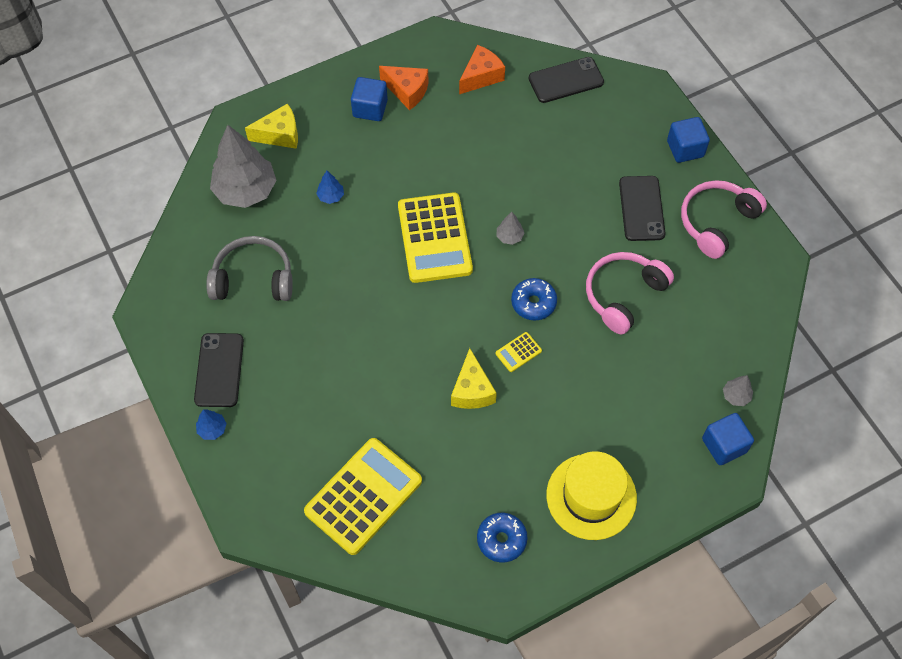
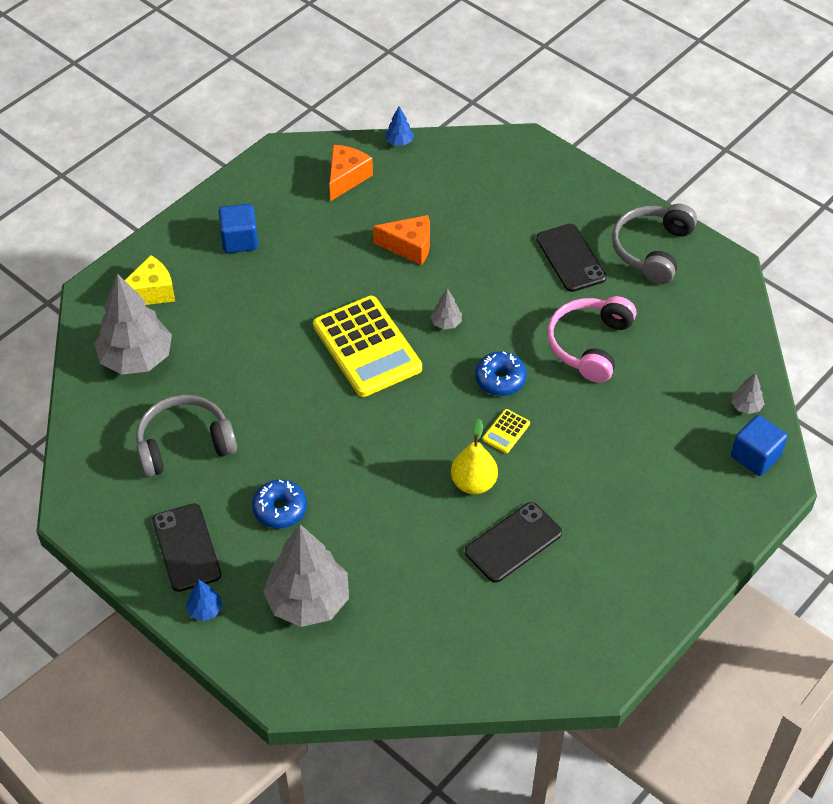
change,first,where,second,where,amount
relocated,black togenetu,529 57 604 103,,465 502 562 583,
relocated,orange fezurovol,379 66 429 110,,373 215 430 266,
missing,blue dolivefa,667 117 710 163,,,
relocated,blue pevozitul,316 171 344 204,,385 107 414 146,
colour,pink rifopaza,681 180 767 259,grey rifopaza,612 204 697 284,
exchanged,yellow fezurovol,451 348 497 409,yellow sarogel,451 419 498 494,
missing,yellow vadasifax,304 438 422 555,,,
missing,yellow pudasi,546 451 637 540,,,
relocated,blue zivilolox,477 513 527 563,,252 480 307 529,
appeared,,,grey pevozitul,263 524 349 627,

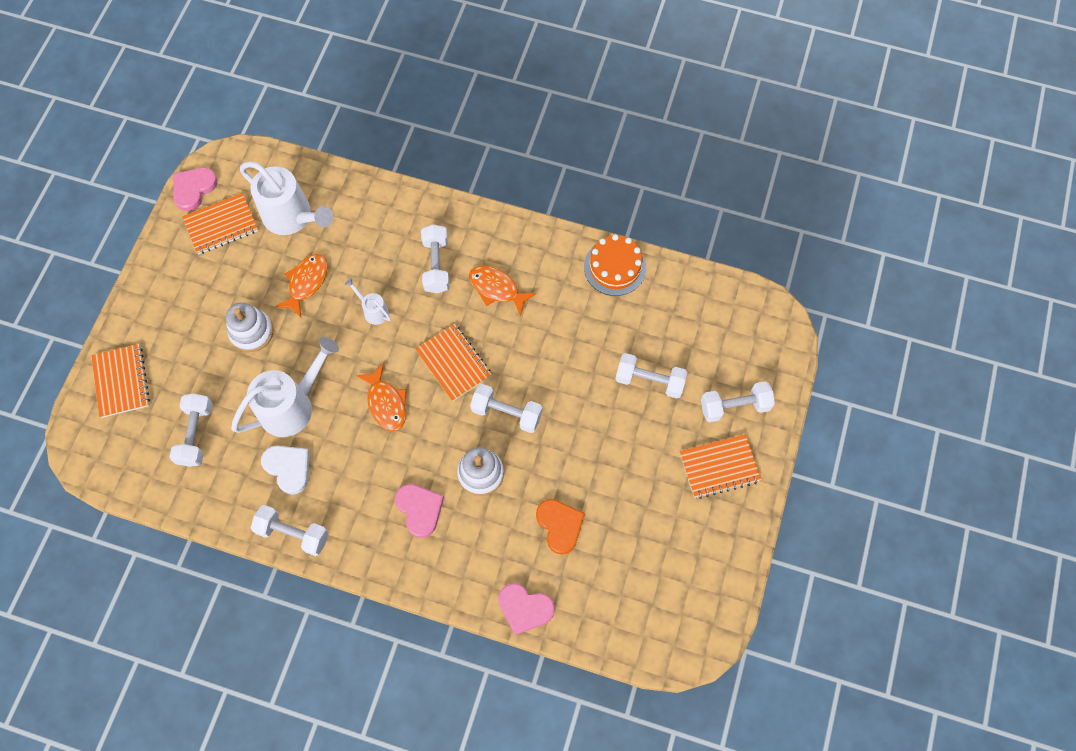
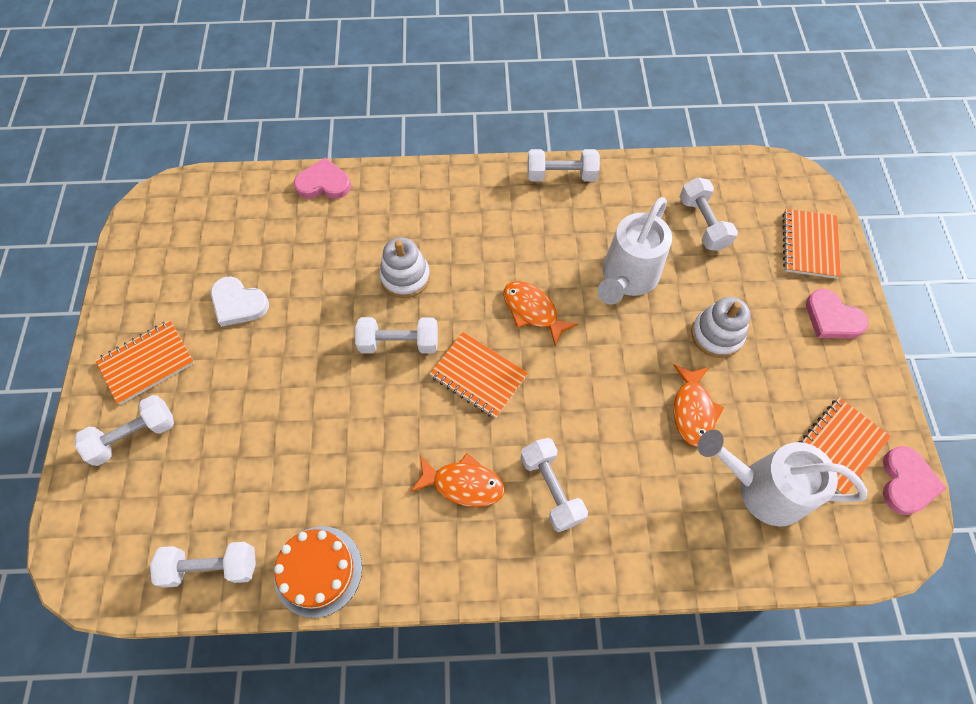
change,first,where,second,where,amount
missing,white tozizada,345 278 391 325,,,
spun,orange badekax,91 344 150 418,,782 209 841 279,45 degrees clockwise
relocated,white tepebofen,615 353 687 398,,150 542 256 588,
relocated,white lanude,261 445 310 495,,211 276 269 327,
relocated,pink lanude,395 484 444 538,,806 289 869 339,
missing,orange lanude,536 499 585 555,,,

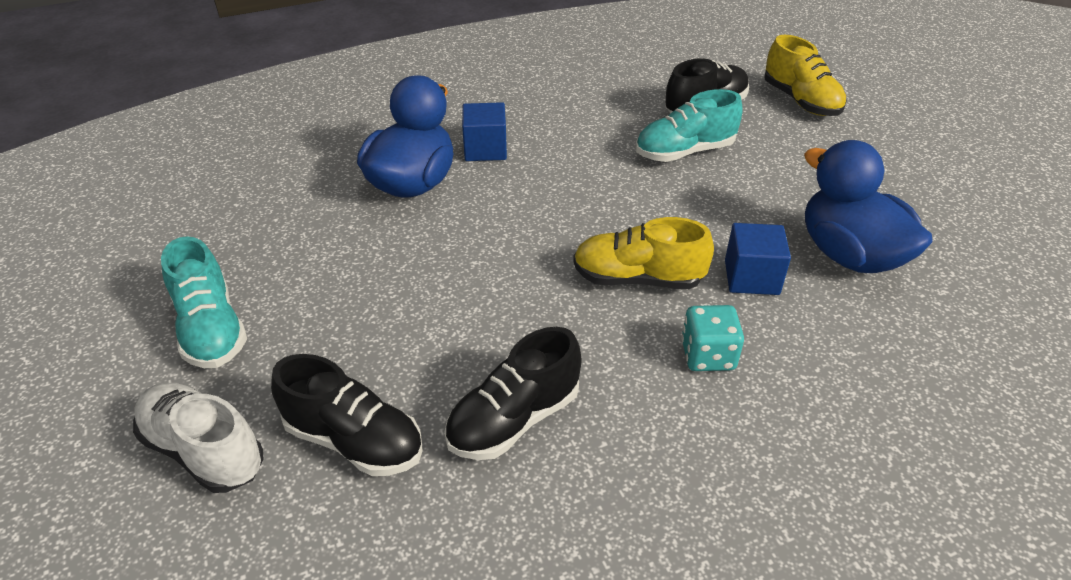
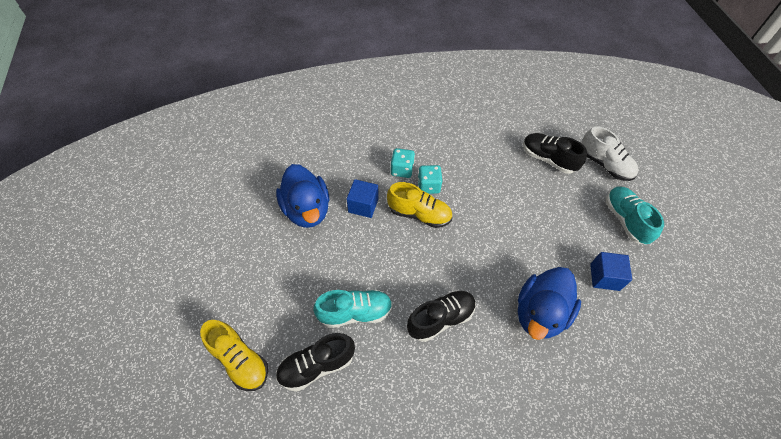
change,first,where,second,where,amount
spun,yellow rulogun,764 35 847 116,,200 320 268 391,150 degrees clockwise
relocated,blue dolivefa,462 102 507 161,,590 252 632 291,
relocated,black rulogun,444 327 581 460,,407 290 476 342,
appeared,,,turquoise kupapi,418 165 442 194,

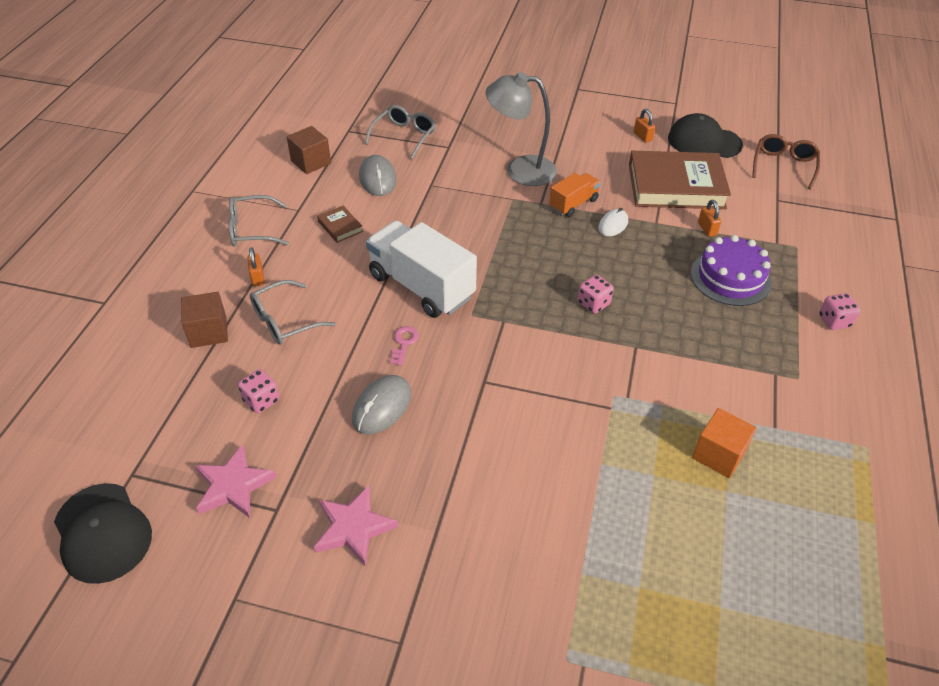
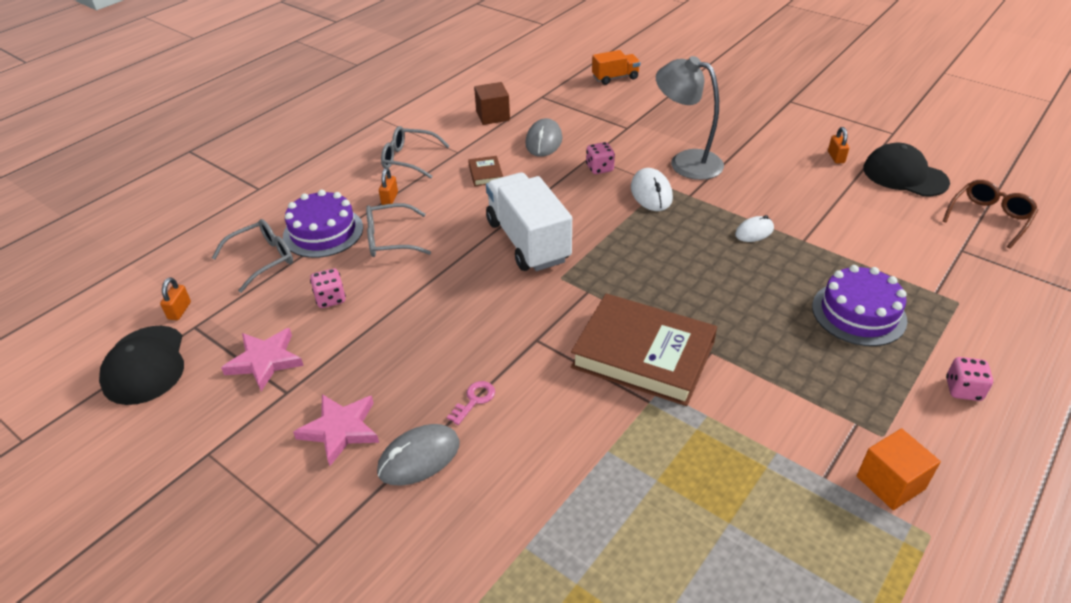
change,first,where,second,where,amount
relocated,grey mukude,365 105 436 159,,212 219 293 293,
relocated,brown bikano,629 151 731 209,,571 293 717 406,
relocated,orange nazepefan,549 173 601 217,,592 50 640 85,
relocated,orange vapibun,698 200 721 237,,160 277 191 320,
relocated,pink kupapi,578 275 614 314,,586 142 615 174,
exchanged,brown dolivefa,181 292 228 348,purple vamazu,283 190 363 258,
relocated,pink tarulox,390 326 419 366,,447 381 495 425,
relocated,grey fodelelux,352 375 411 434,,377 424 460 486,
relocated,orange dolivefa,692 408 757 478,,857 428 941 510,
appeared,,,white fodelelux,631 168 673 211,

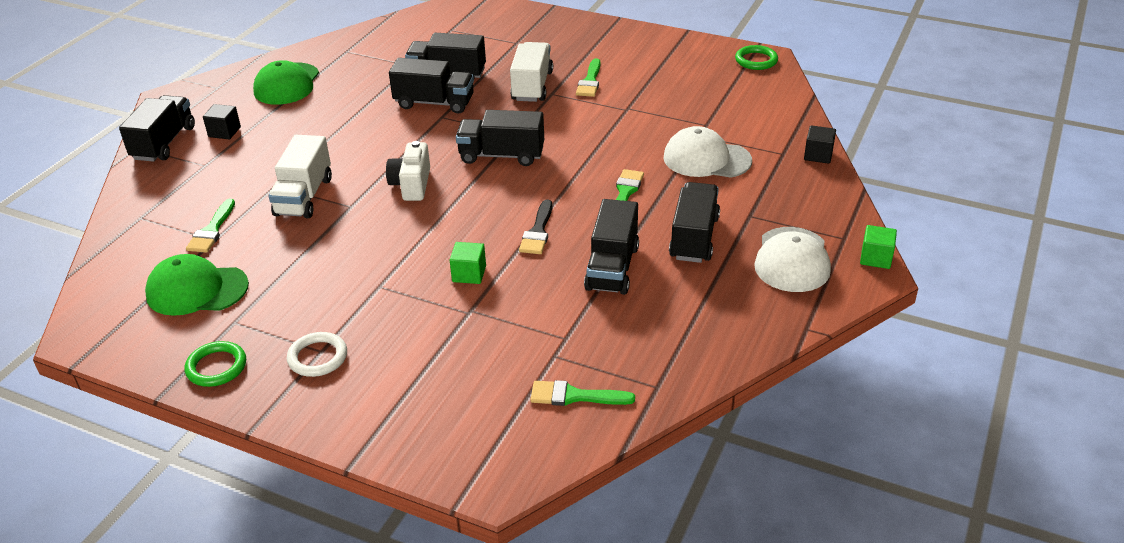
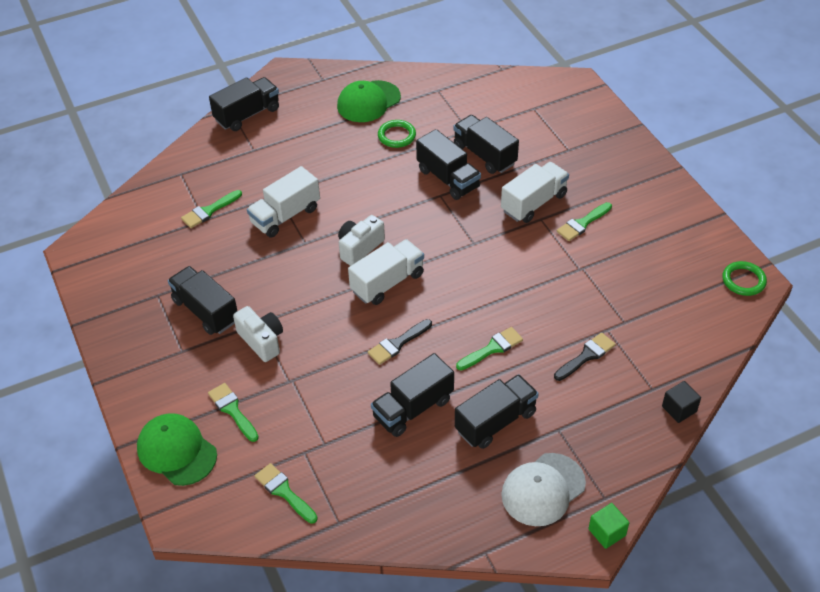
change,first,where,second,where,amount
missing,black dolivefa,203 104 241 139,,,
relocated,black nazepefan,456 110 544 166,,168 266 237 335,
exchanged,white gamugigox,663 126 752 178,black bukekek,554 333 616 381,
missing,green dolivefa,450 242 486 284,,,
relocated,green gamugigox,145 254 249 316,,137 413 217 486,
missing,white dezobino,287 332 347 377,,,
relocated,green dezobino,184 341 246 387,,378 120 416 148,
appeared,,,white nazepefan,348 239 424 305,
appeared,,,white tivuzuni,233 306 283 362,
appeared,,,green bukekek,208 383 259 442,

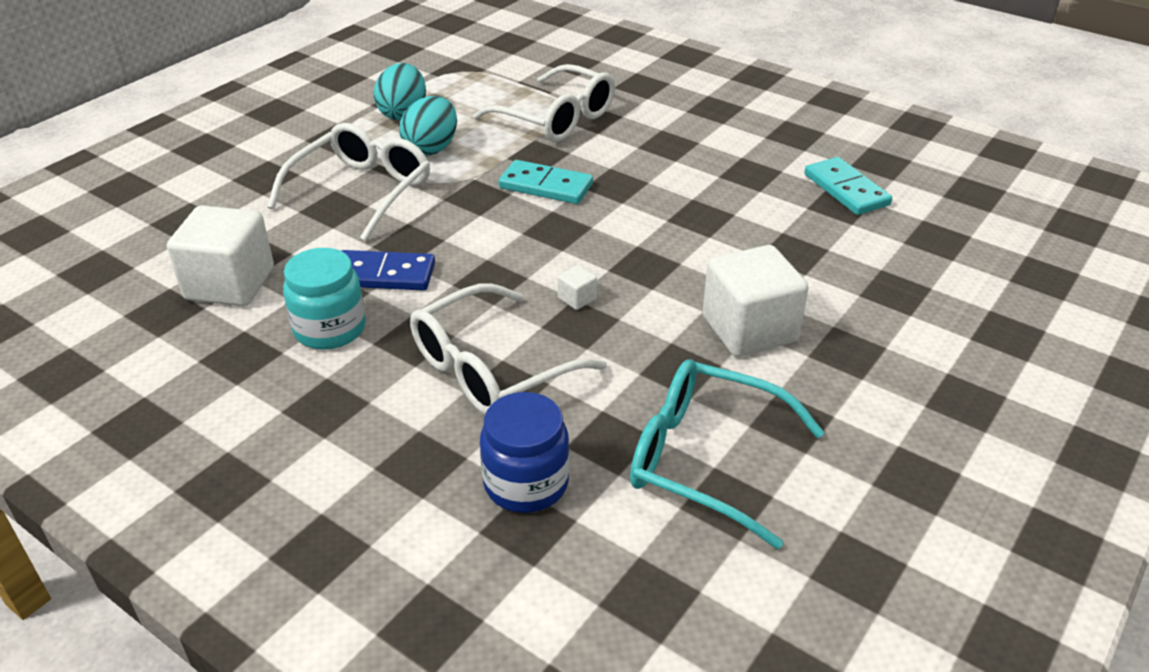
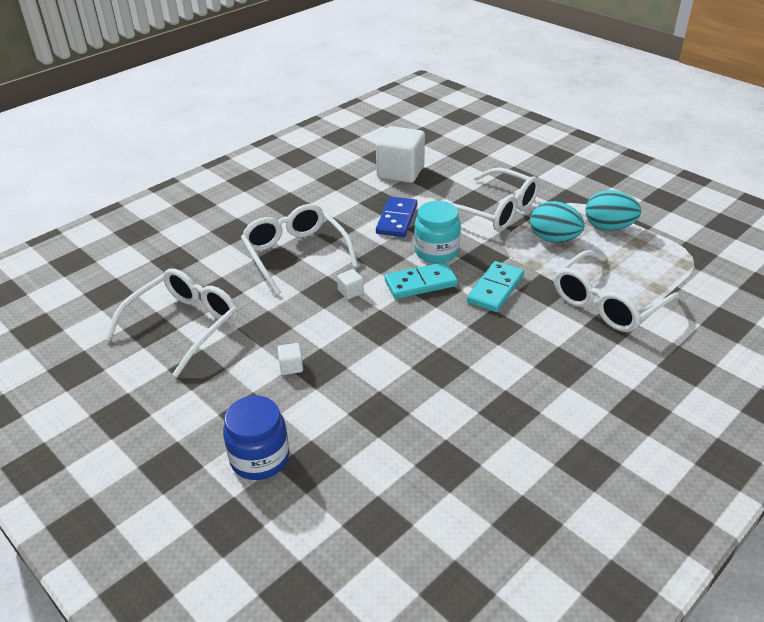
change,first,where,second,where,amount
relocated,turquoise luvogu,804 157 892 215,,385 262 458 299,
size,white dolivefa,703 245 809 357,,277 343 303 375,x0.41
relocated,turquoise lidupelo,283 248 366 350,,414 201 461 263,
colour,turquoise mukude,630 359 825 549,white mukude,105 268 238 377,
relocated,blue lidupelo,480 392 569 513,,223 396 289 480,

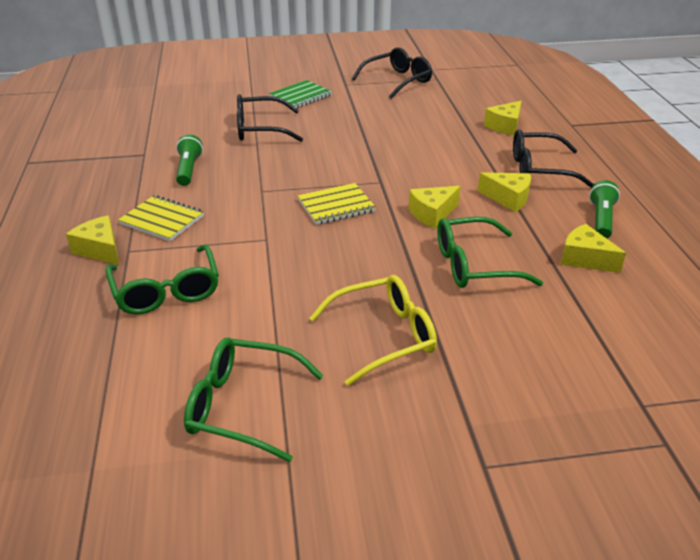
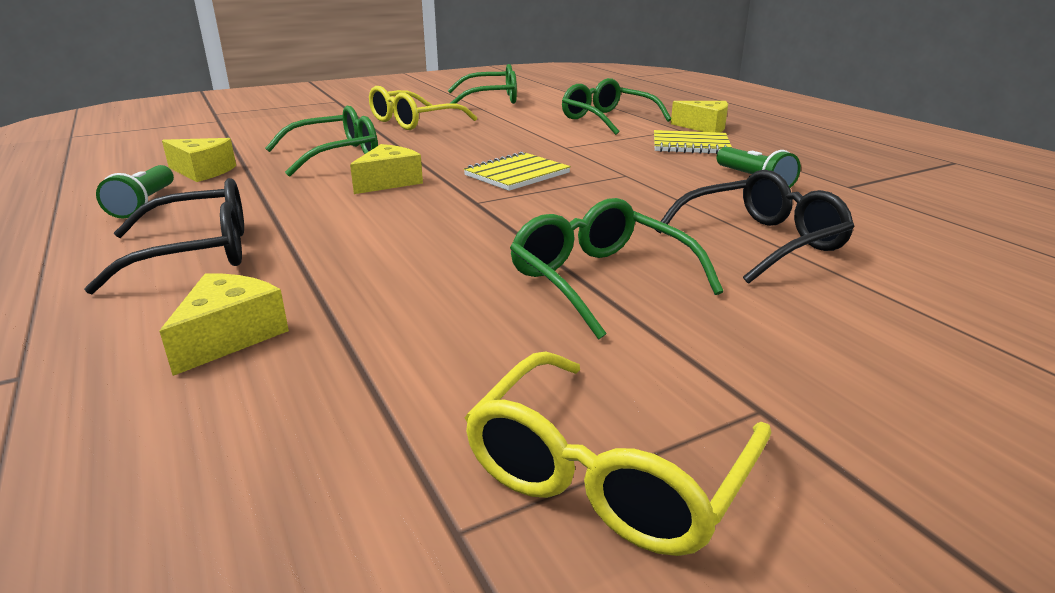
change,first,where,second,where,amount
colour,black mukude,352 47 432 99,yellow mukude,465 351 772 556,
missing,green badekax,269 80 332 108,,,
missing,yellow fezurovol,478 172 531 212,,,
appeared,,,green mukude,510 198 723 340,

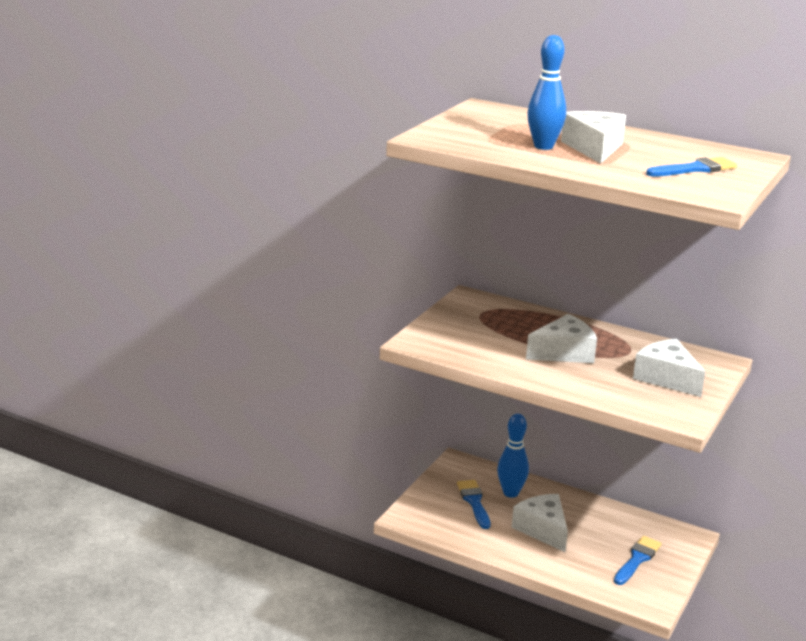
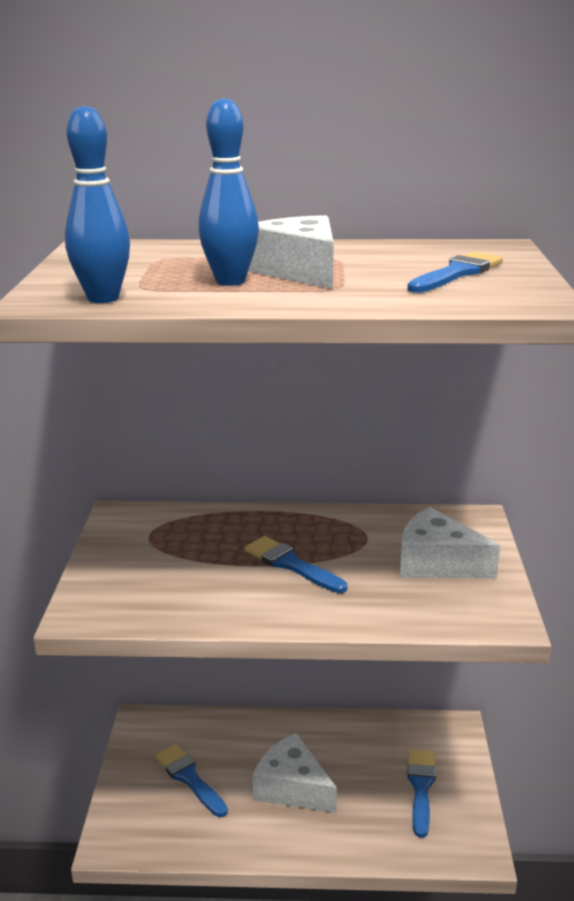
change,first,where,second,where,amount
exchanged,white fezurovol,526 314 597 363,blue bukekek,245 536 347 593,
relocated,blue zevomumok,497 413 529 498,,65 106 130 303,

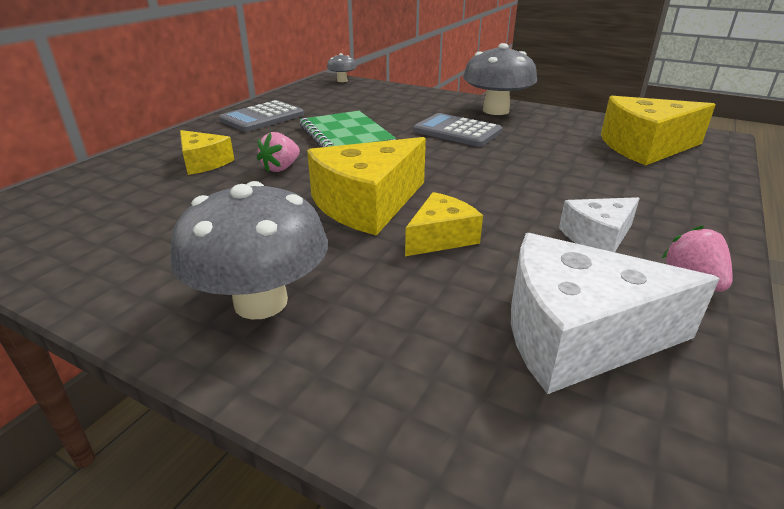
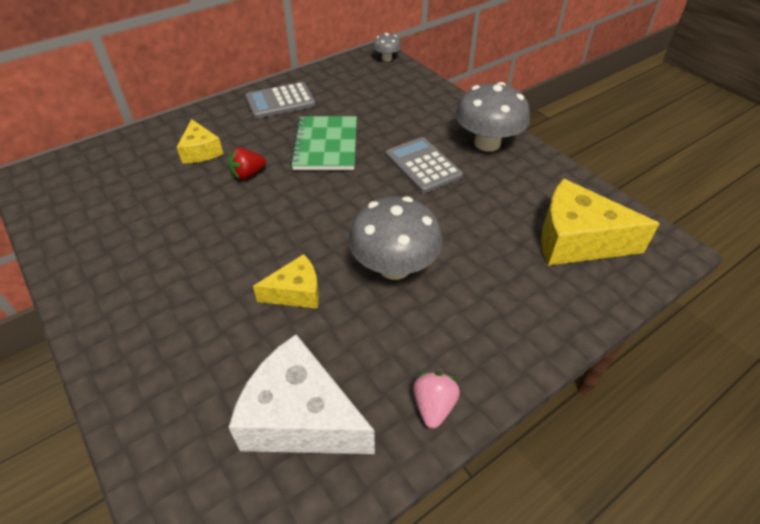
change,first,where,second,where,amount
colour,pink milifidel,257 132 300 172,red milifidel,228 147 266 180,
missing,yellow fezurovol,307 137 426 236,,,
relocated,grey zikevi,171 181 328 320,,348 196 443 280,
missing,white fezurovol,559 197 640 252,,,

